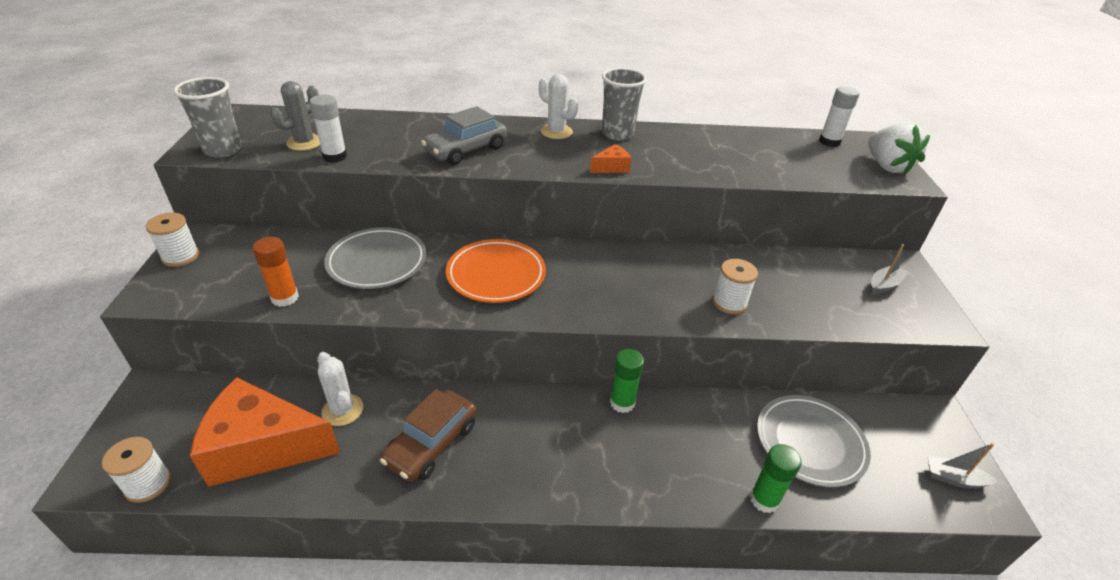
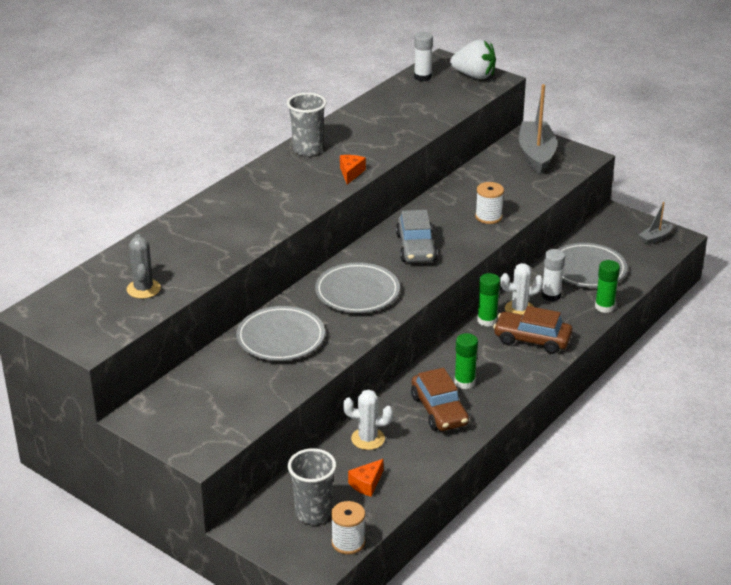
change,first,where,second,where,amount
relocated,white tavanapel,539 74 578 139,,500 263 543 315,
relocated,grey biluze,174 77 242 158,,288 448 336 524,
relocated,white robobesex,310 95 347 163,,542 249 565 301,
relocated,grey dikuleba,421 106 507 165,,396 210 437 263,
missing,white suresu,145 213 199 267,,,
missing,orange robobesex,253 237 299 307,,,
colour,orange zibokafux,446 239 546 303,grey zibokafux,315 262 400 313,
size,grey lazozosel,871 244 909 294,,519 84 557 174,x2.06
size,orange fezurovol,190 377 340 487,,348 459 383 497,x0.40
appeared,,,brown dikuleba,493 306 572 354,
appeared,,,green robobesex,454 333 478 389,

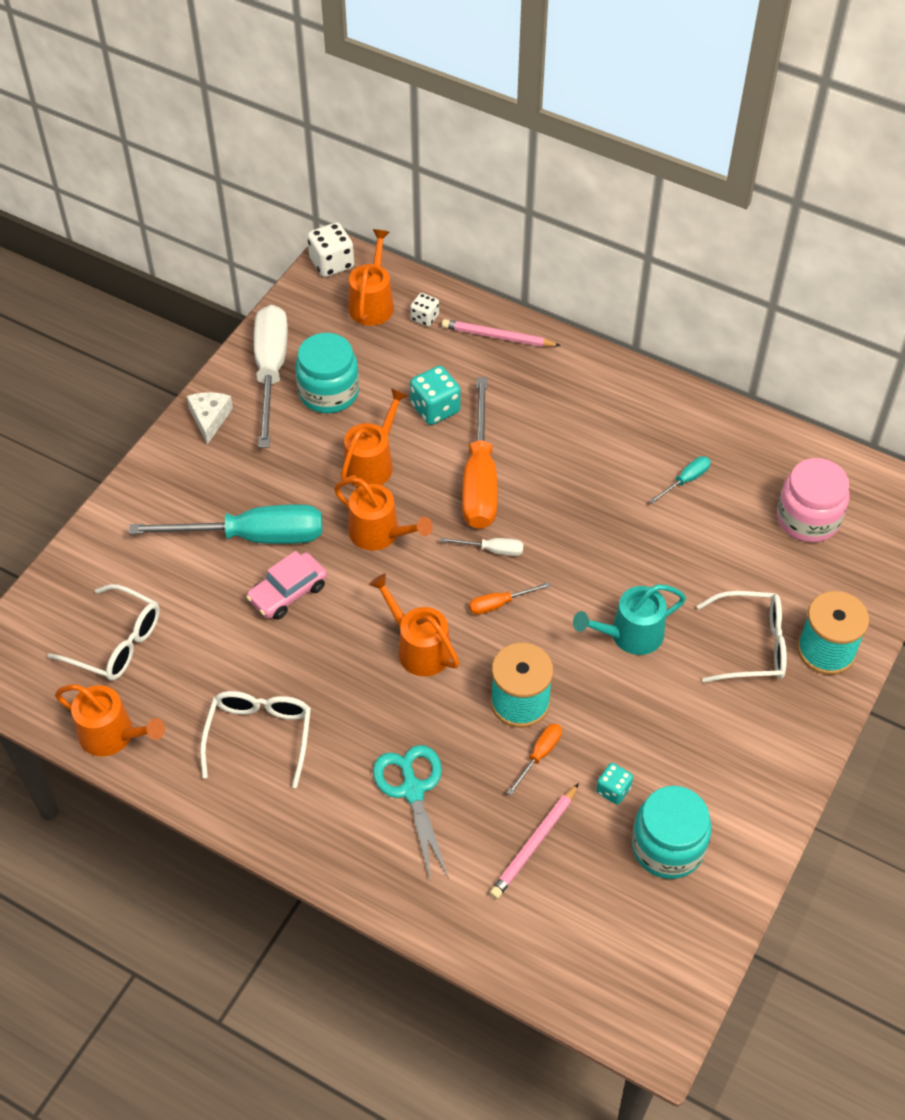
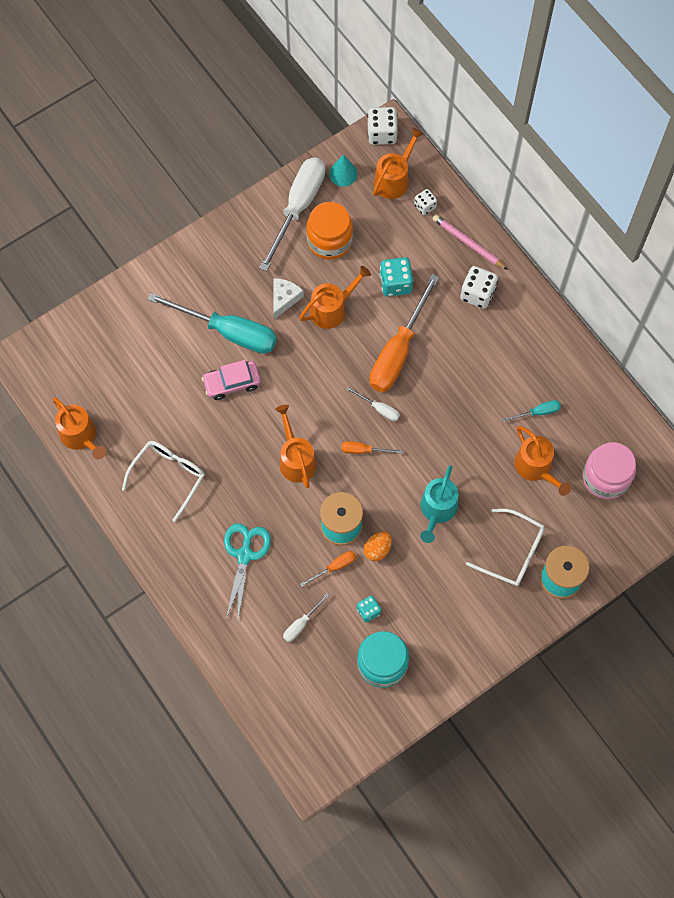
change,first,where,second,where,amount
colour,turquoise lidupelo,295 333 359 413,orange lidupelo,306 202 353 260,
relocated,white fezurovol,186 392 233 445,,273 278 304 319,
relocated,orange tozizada,334 478 433 551,,515 426 571 496,
missing,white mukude,47 584 160 681,,,
spun,turquoise tozizada,573 584 686 655,,420 465 458 543,75 degrees counterclockwise
exchanged,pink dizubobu,490 783 579 899,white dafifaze,283 593 329 642,
appeared,,,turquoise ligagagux,329 154 358 187,
appeared,,,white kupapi,460 266 498 309,
appeared,,,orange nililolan,364 532 392 561,

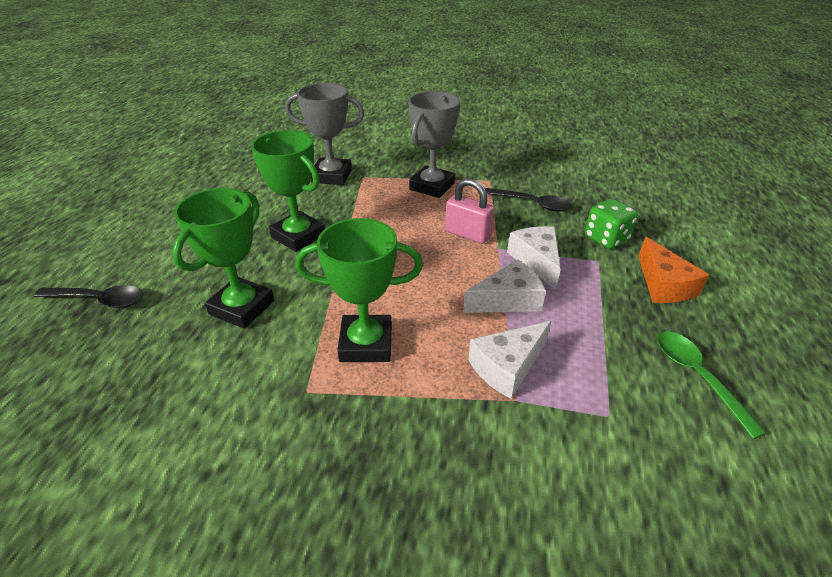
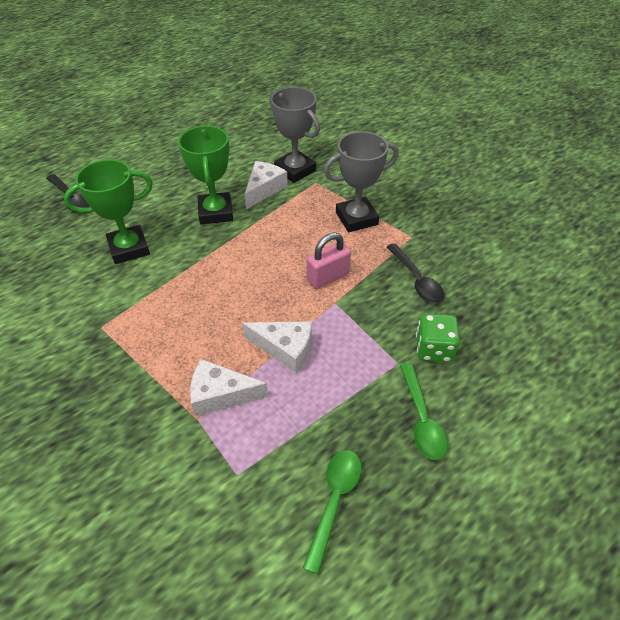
change,first,where,second,where,amount
spun,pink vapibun,445 178 494 244,,307 232 351 289,75 degrees clockwise
missing,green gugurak,295 218 423 362,,,
relocated,white fezurovol,507 226 561 290,,245 161 288 209,
exchanged,orange fezurovol,638 237 709 303,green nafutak,400 363 448 460,

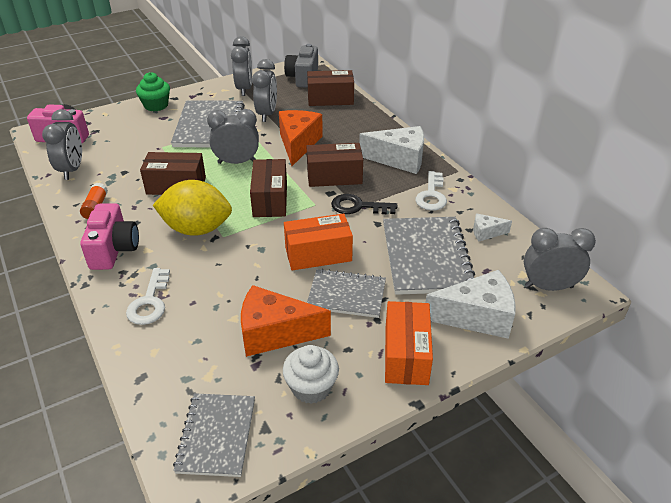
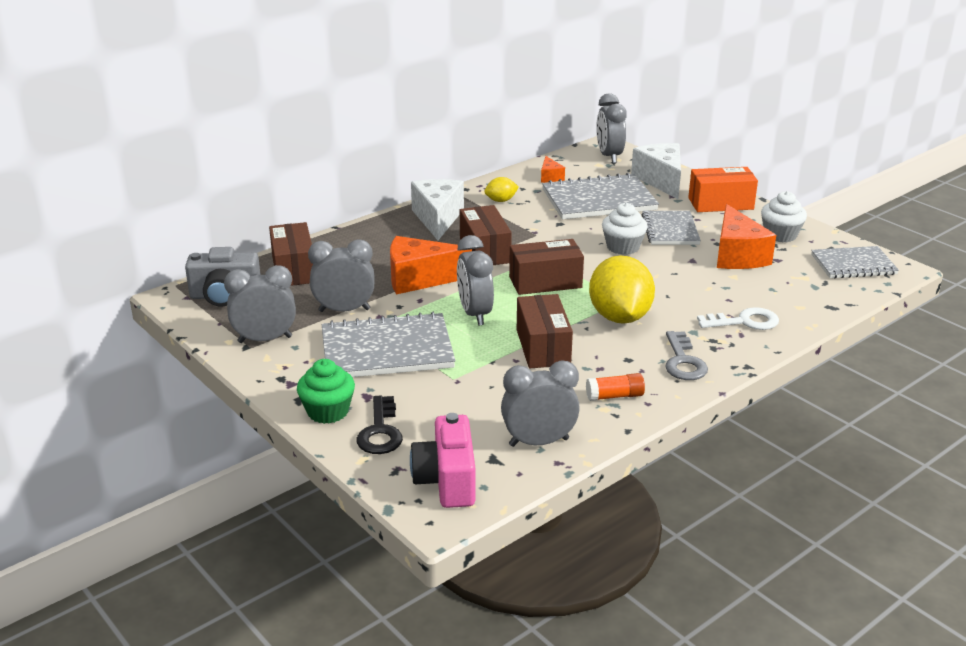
change,first,where,second,where,amount
exchanged,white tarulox,415 171 447 211,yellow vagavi,484 177 519 202,
relocated,black tarulox,331 194 397 214,,357 396 403 454,
exchanged,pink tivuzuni,80 203 139 270,grey tarulox,665 331 708 380,
exchanged,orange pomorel,284 213 353 270,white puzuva,602 203 648 255,
colour,white fezurovol,473 213 512 241,orange fezurovol,541 156 565 183,

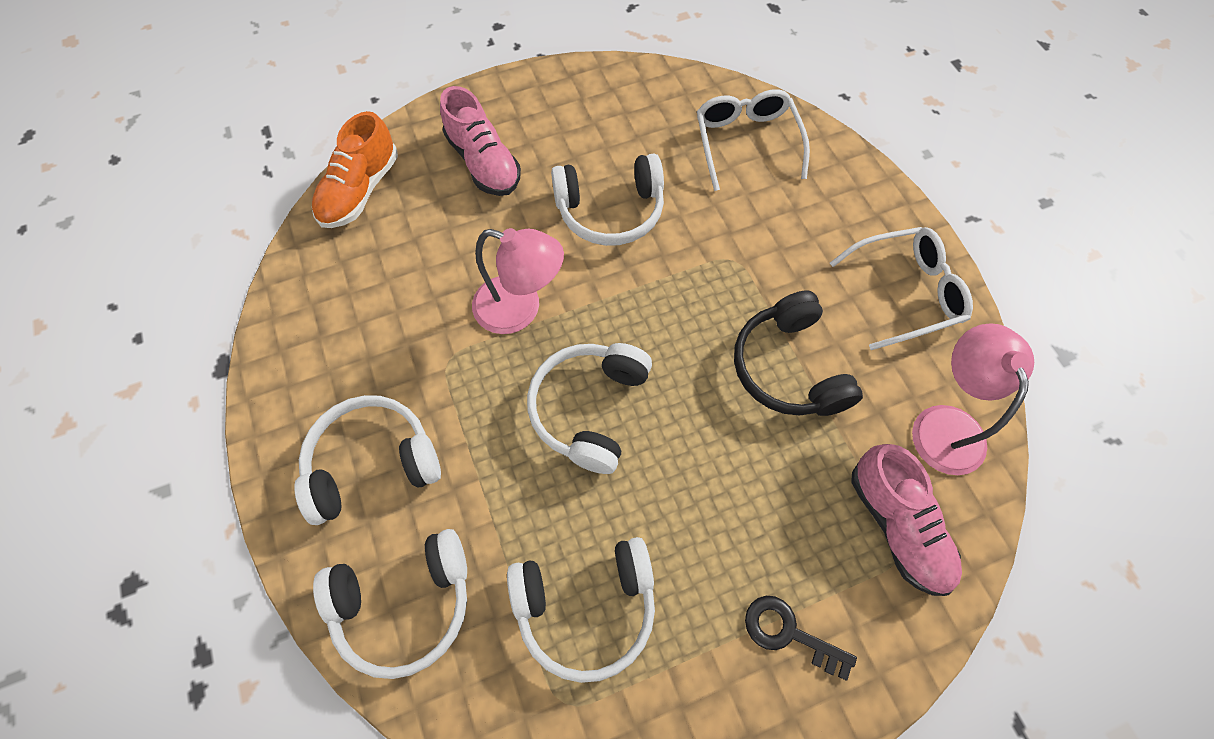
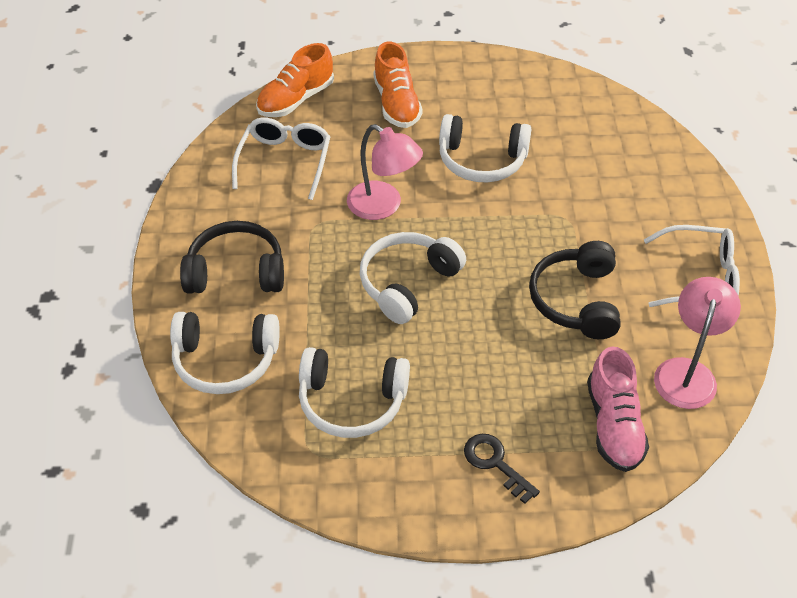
change,first,where,second,where,amount
colour,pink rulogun,440 86 521 196,orange rulogun,373 42 423 128,
relocated,white mukude,697 89 810 191,,232 117 331 200,
colour,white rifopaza,294 395 441 525,black rifopaza,180 221 284 293,

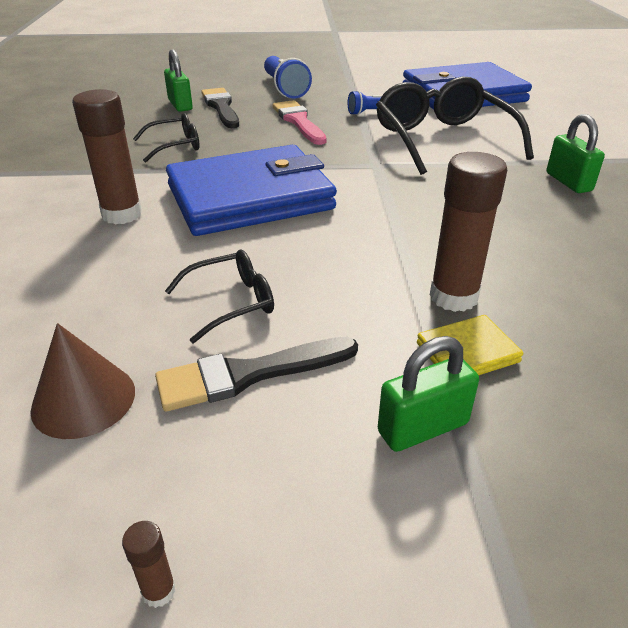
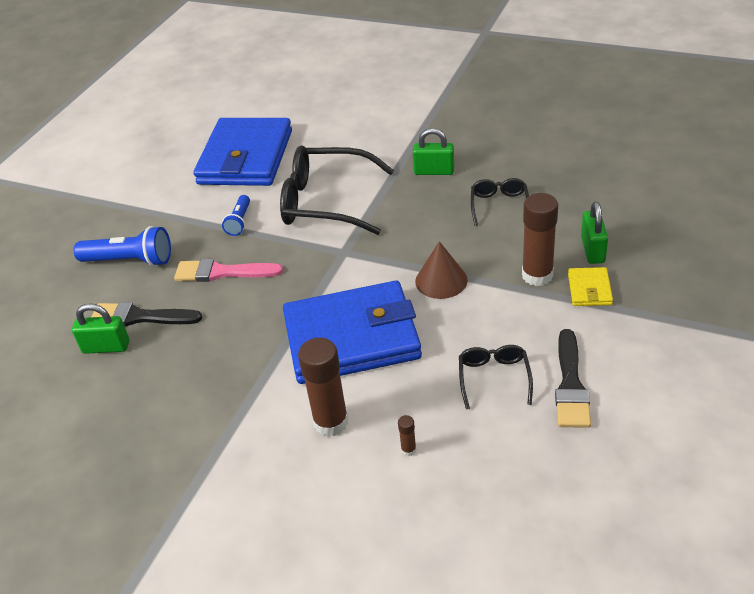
change,first,where,second,where,amount
relocated,black mukude,133 113 200 163,,471 178 529 226,
spun,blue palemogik,166 145 337 236,,283 281 422 384,75 degrees clockwise
relocated,brown ligagagux,30 323 135 439,,415 241 468 299,
relocated,green vapibun,378 336 479 452,,581 202 608 264,
relocated,brown robobesex,122 521 176 608,,398 415 416 456,

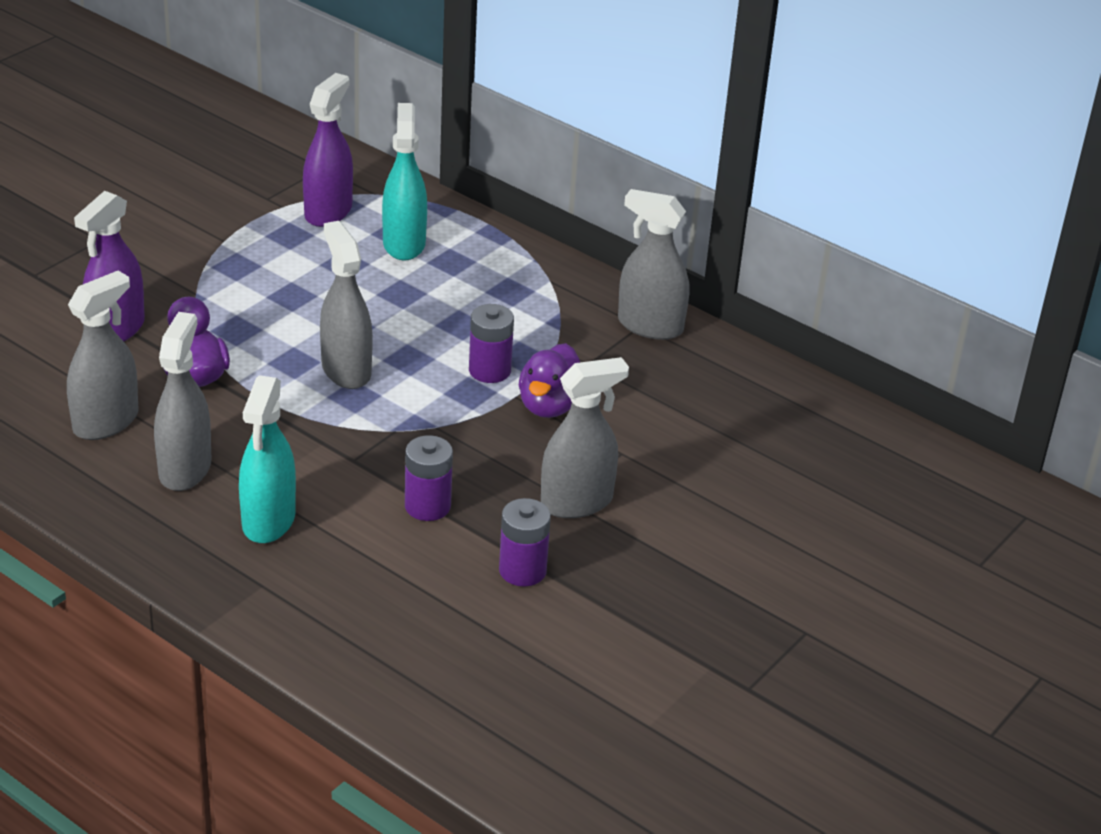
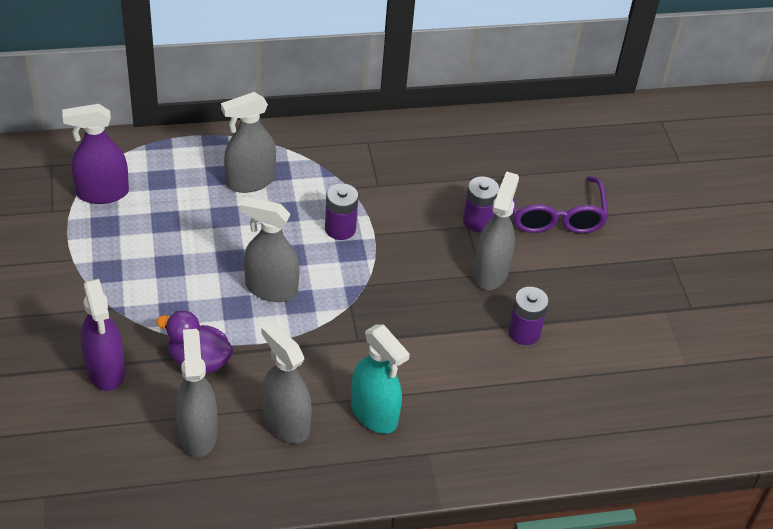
change,first,where,second,where,amount
spun,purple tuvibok,303 73 353 227,,62 104 129 204,75 degrees counterclockwise
missing,turquoise tuvibok,382 103 427 261,,,
relocated,grey tuvibok,618 189 689 340,,221 92 276 193,
missing,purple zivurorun,519 343 580 418,,,
relocated,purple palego,405 435 453 521,,463 176 499 232,
appeared,,,purple mukude,513 176 609 233,

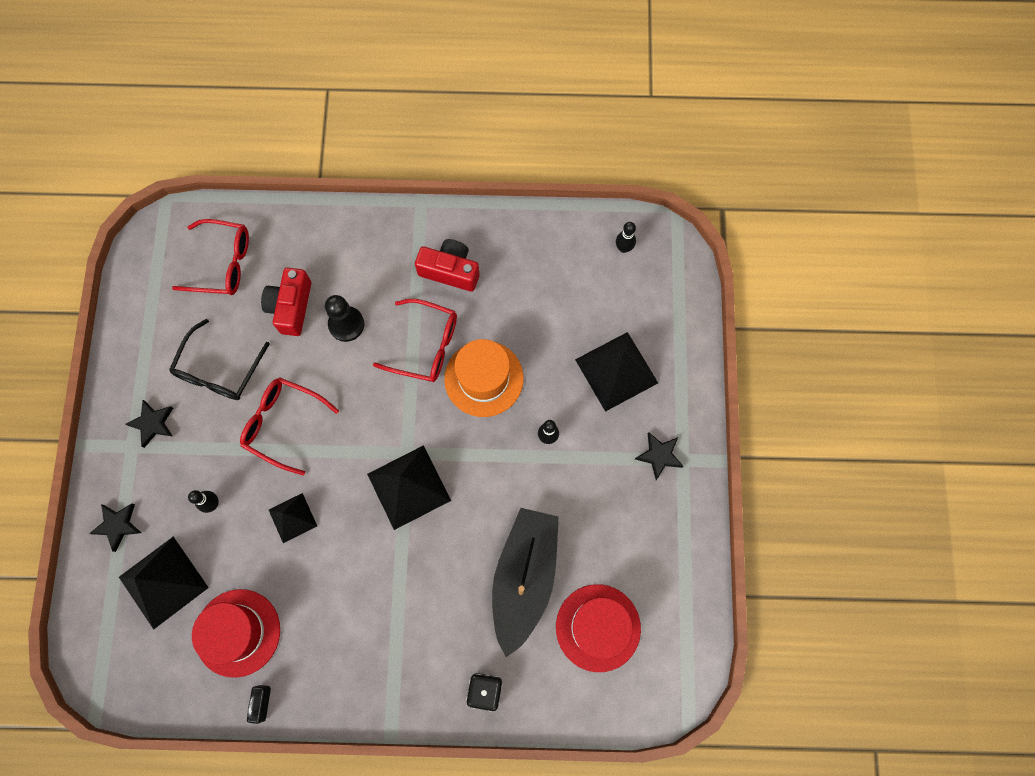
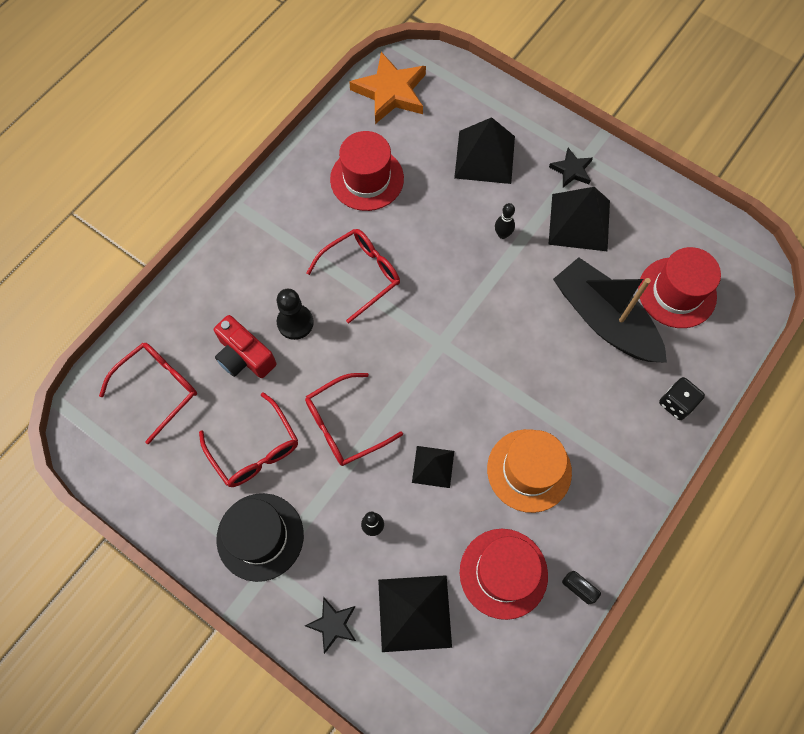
change,first,where,second,where,amount
exchanged,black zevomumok,616 222 636 253,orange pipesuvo,349 52 426 124,
missing,red tivuzuni,415 239 480 292,,,
colour,black mukude,169 319 270 400,red mukude,199 392 298 487,
relocated,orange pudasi,444 339 524 417,,487 429 572 513,
exchanged,black pipesuvo,125 400 173 448,black pudasi,216 493 304 582,
relocated,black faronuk,367 445 451 530,,548 187 610 252,
appeared,,,red pudasi,330 131 404 211,

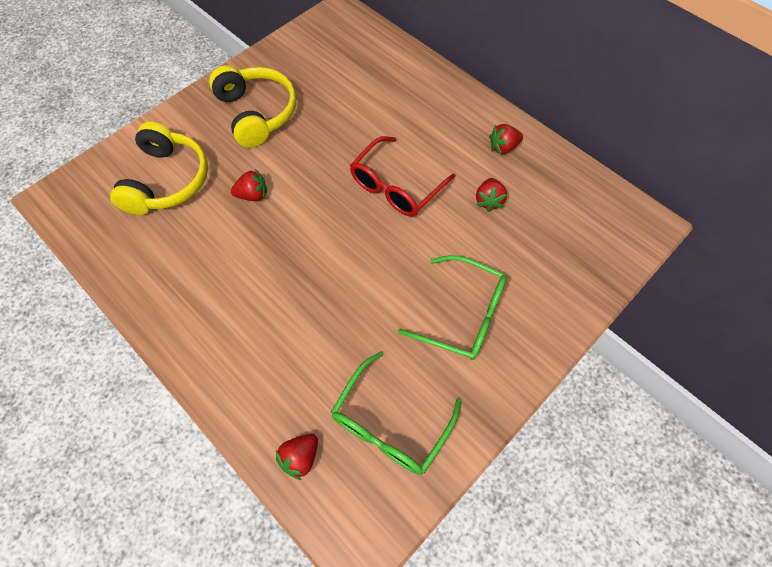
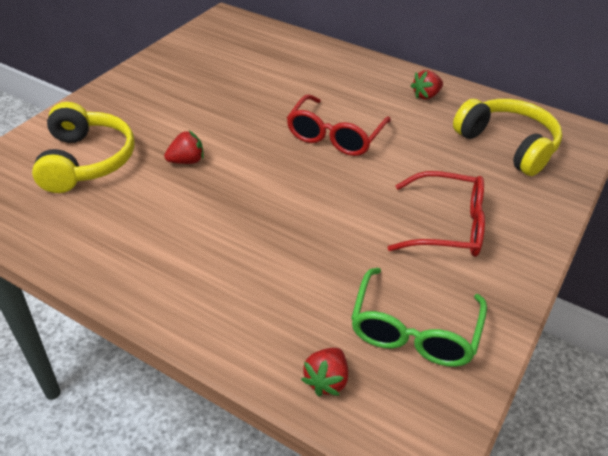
change,first,where,second,where,amount
relocated,yellow rifopaza,209 65 296 148,,453 99 562 176,
missing,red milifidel,476 178 507 212,,,
colour,green mukude,398 255 507 360,red mukude,387 171 485 257,

